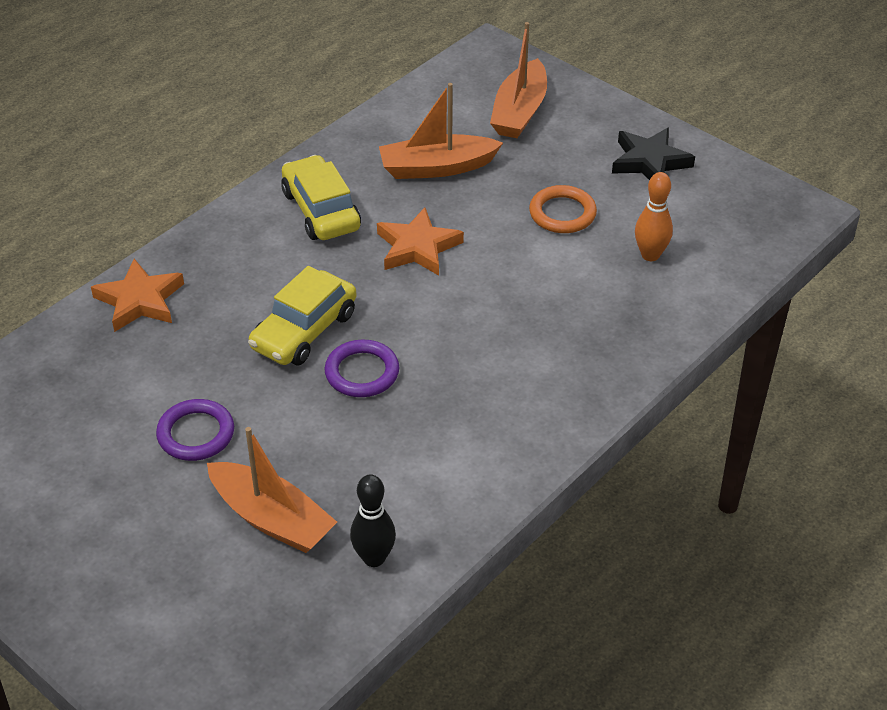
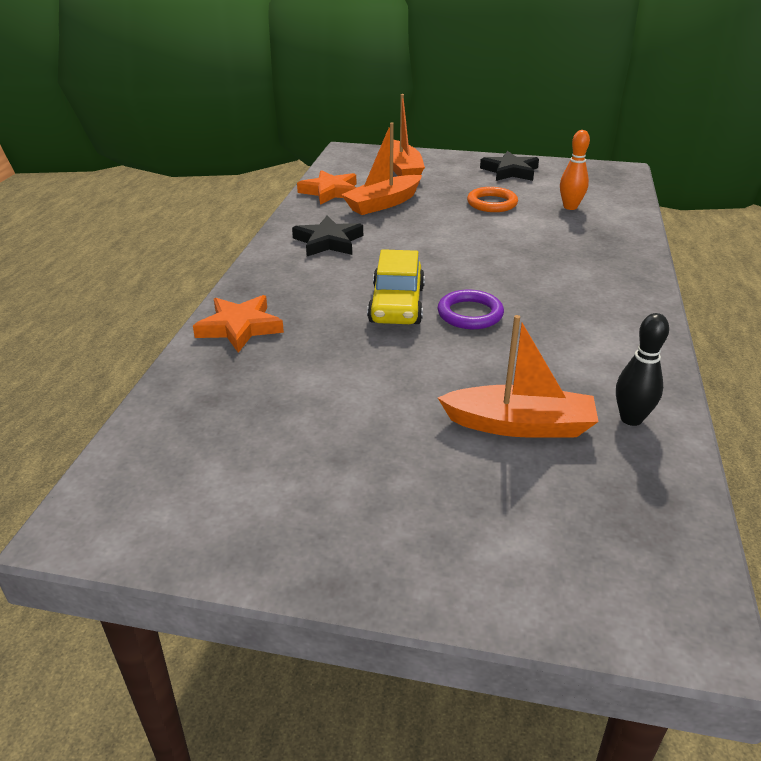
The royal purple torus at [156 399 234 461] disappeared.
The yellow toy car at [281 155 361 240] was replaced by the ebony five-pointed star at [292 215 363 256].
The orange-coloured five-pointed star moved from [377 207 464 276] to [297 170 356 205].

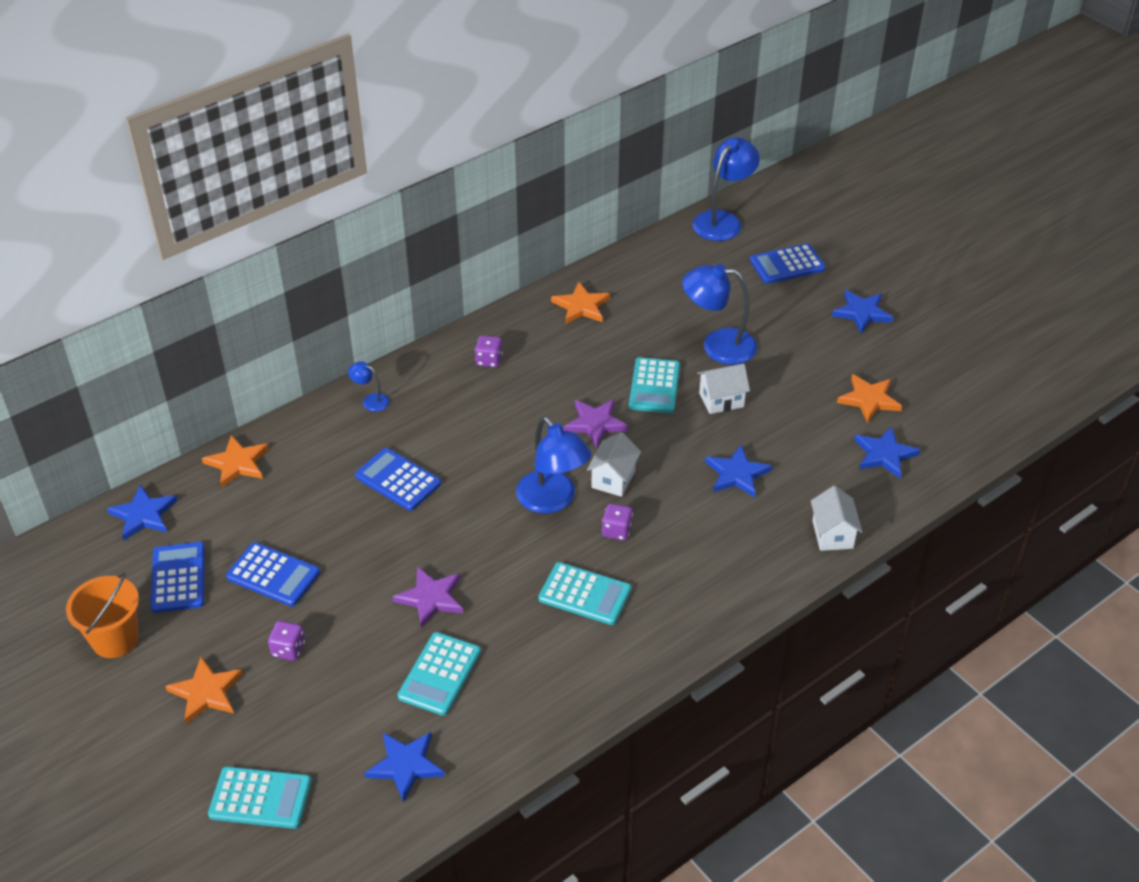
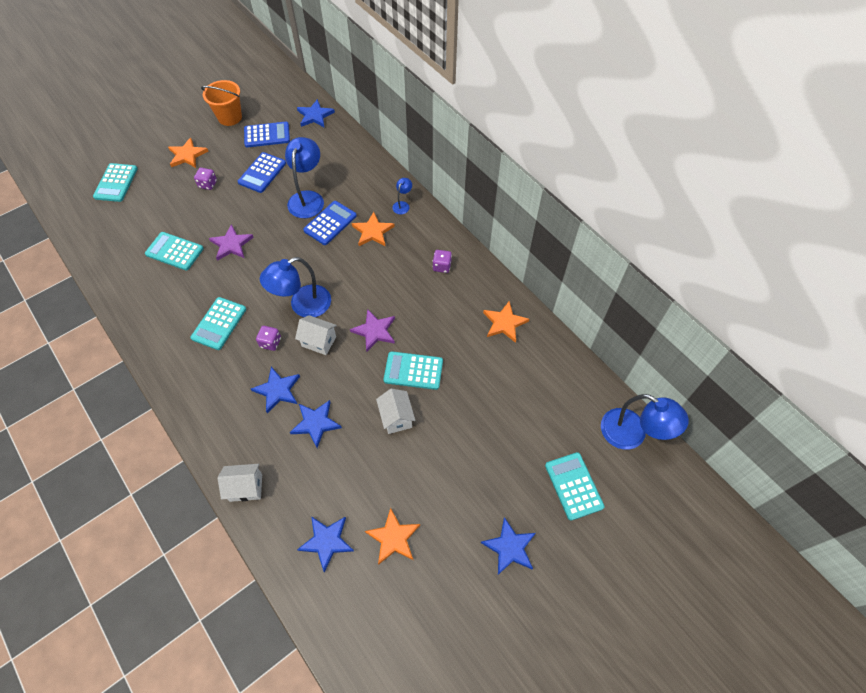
The orange-coloured five-pointed star moved from [202 435 269 488] to [352 212 395 246].
The blue five-pointed star moved from [364 732 445 803] to [251 367 300 413].
The blue reading lamp moved from [682 264 757 365] to [285 137 324 218].
The blue pocket calculator at [750 244 826 284] became the turquoise pocket calculator at [545 452 604 521].

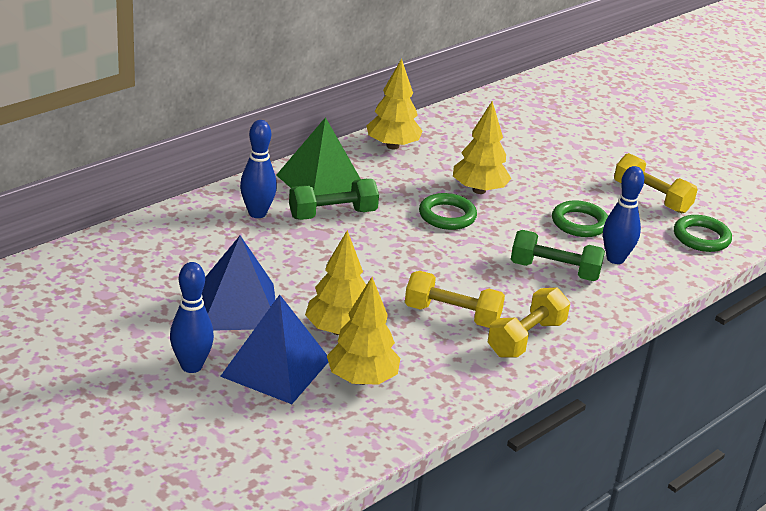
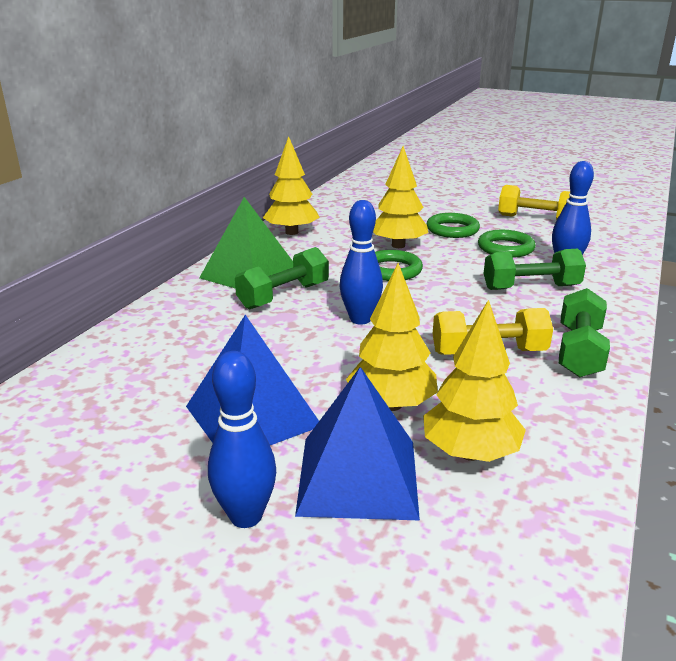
The blue tenpin moved from [240 120 277 218] to [340 200 383 325].
The yellow hand weight at [488 288 570 357] became the emerald hand weight at [559 288 610 378].
The emerald torus moved from [674 215 732 252] to [427 213 480 238].

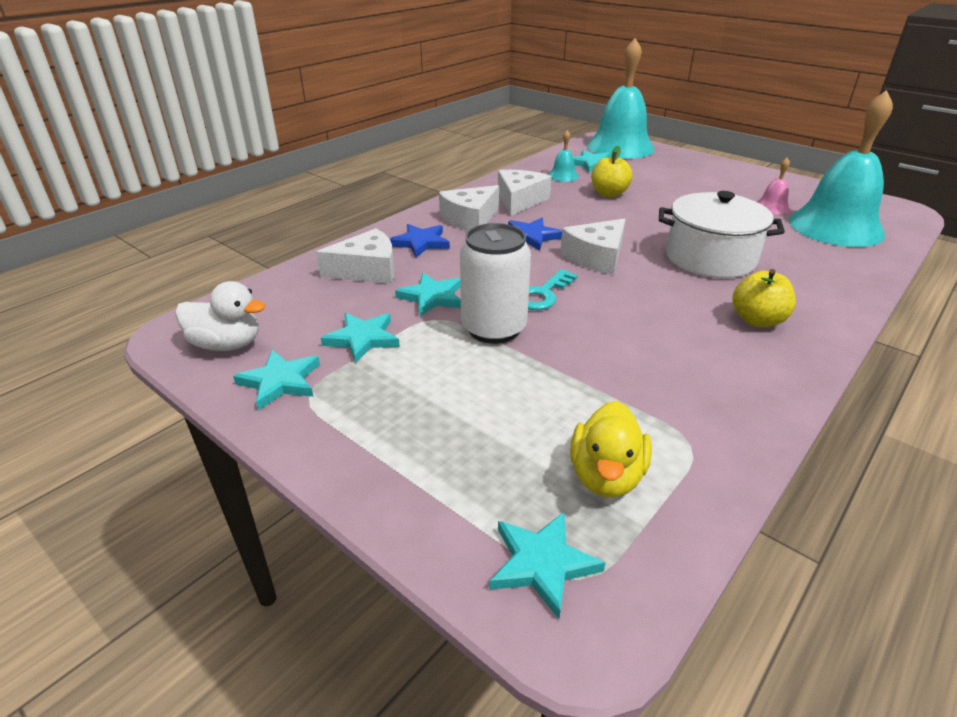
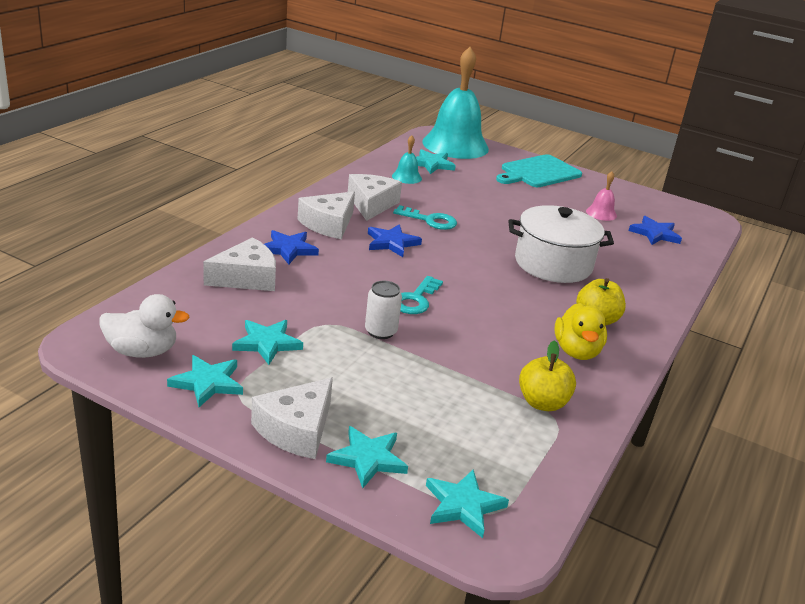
The turquoise five-pointed star moved from [395 273 461 317] to [326 426 408 488].
The pure white tin at [460 223 531 344] changed to 0.58 times the size.
The pure white cheese moved from [560 218 626 275] to [251 377 333 459].
The yellow duck moved from [570 401 652 497] to [555 303 607 360].
The yellow apple moved from [591 146 633 197] to [519 340 576 411].
The turquoise school bell at [789 90 893 247] was replaced by the blue five-pointed star at [629 216 682 245].
The turquoise latchkey at [393 205 457 230] appeared.
The turquoise cutting board at [496 154 582 187] appeared.

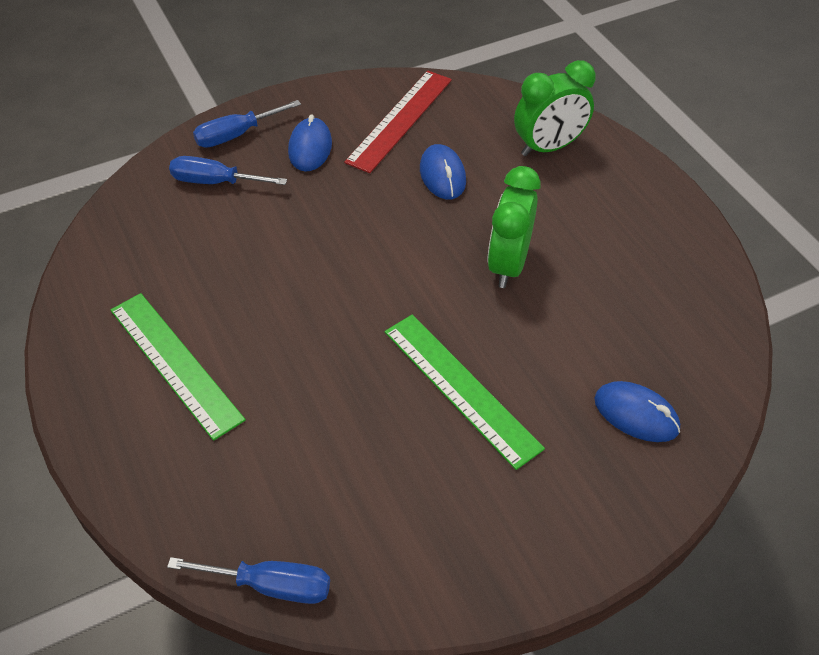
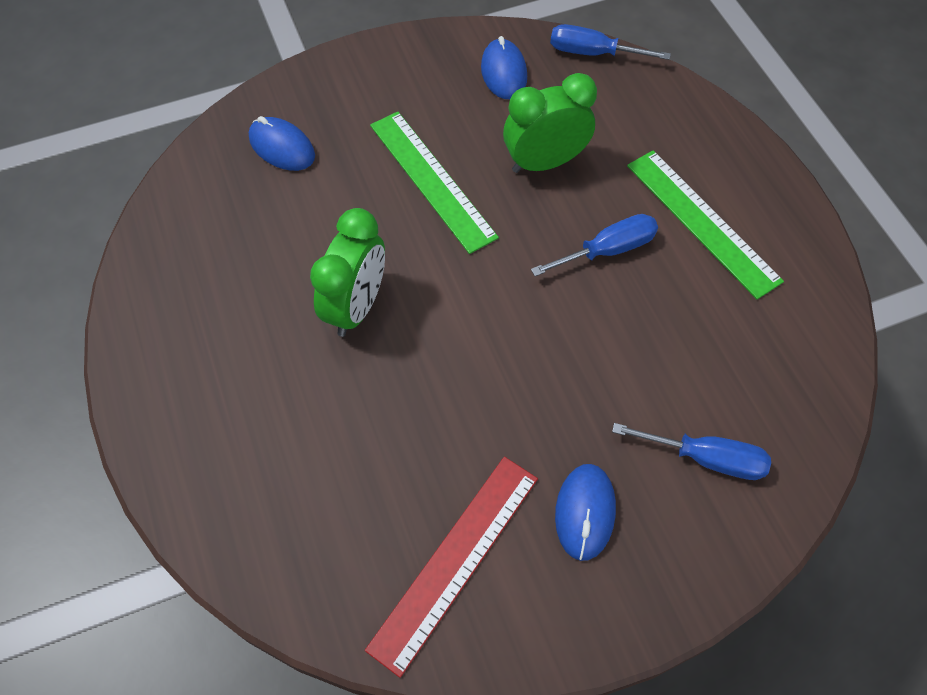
The blue flat screwdriver moved from [193 100 301 148] to [531 214 658 276].
The blue computer mouse moved from [420 144 466 200] to [481 36 527 99].
The emerald clock moved from [514 60 596 156] to [503 73 597 173].

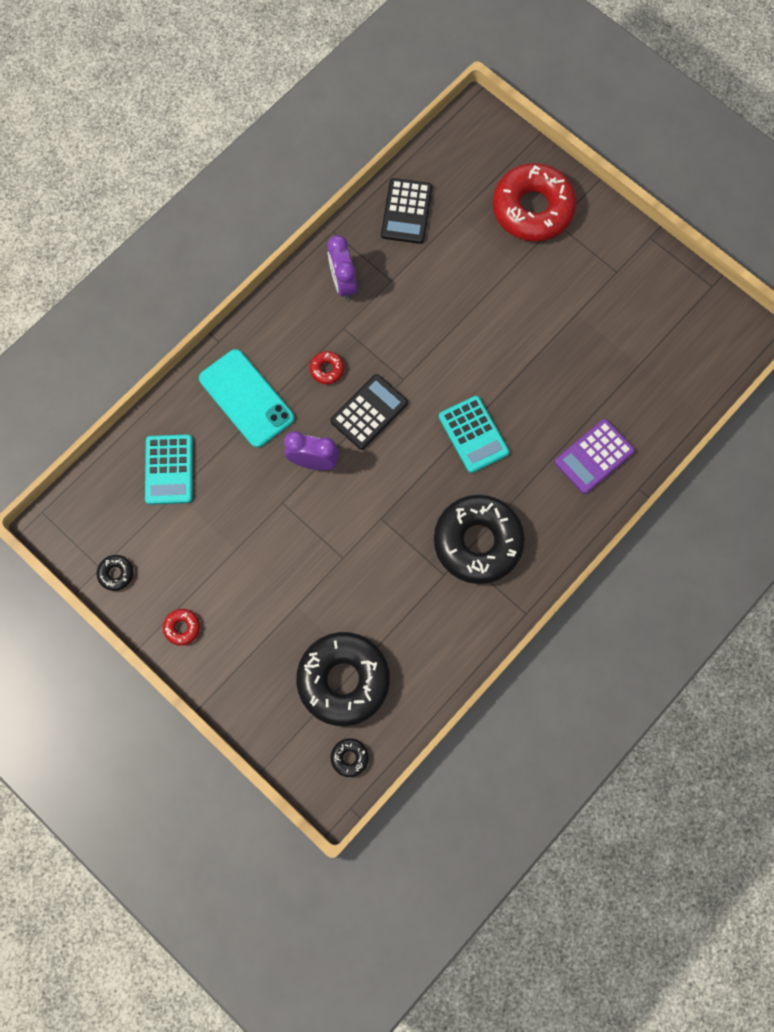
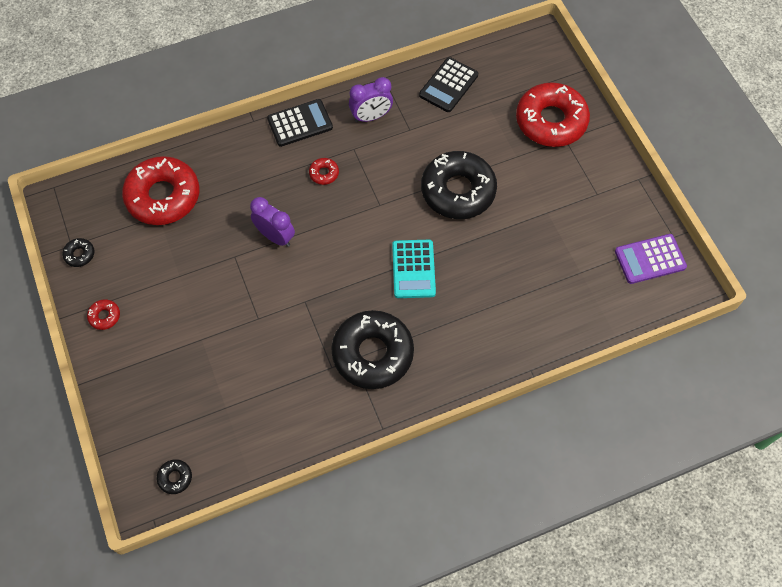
The turquoise pocket calculator at [145 434 193 505] was replaced by the crimson doughnut at [122 156 199 225].
The turquoise mobile phone at [199 349 294 448] disappeared.
The ebony doughnut moved from [296 632 390 726] to [421 151 497 219].
The royal purple clock at [327 235 357 300] turned 120 degrees counterclockwise.
The ebony pocket calculator moved from [330 374 408 450] to [267 99 333 147].
The royal purple pocket calculator moved from [555 419 635 494] to [615 234 687 284].

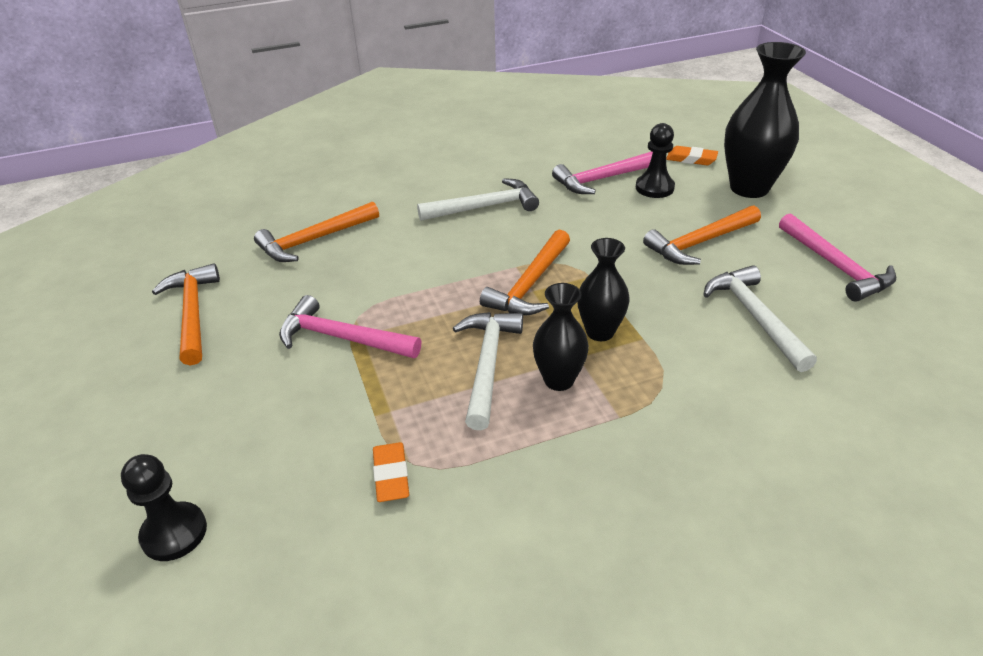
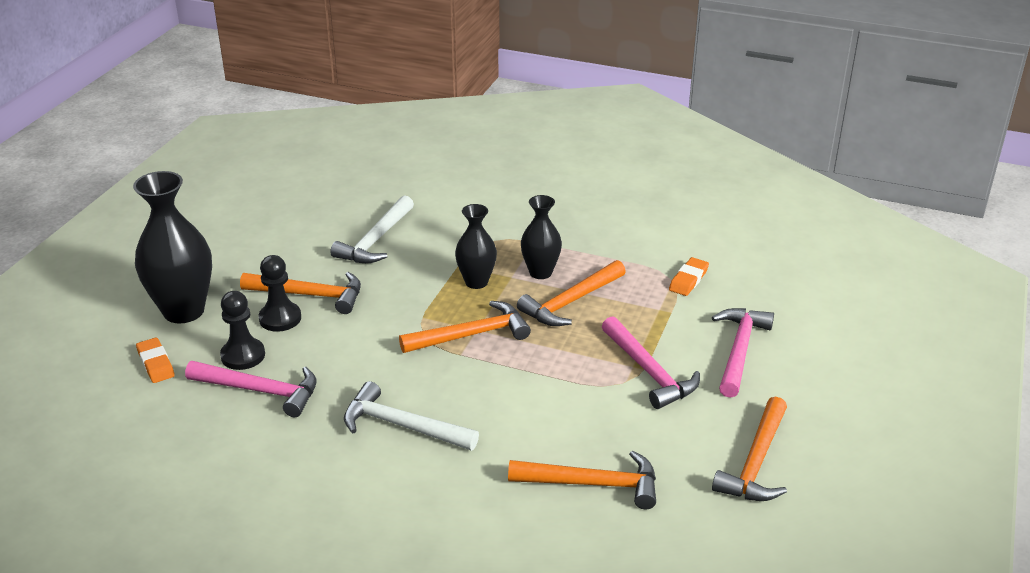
The ebony game pawn moved from [121 454 207 561] to [259 255 301 332].
The pure white carpenter's hammer at [453 312 523 430] became the orange-coloured carpenter's hammer at [517 260 626 326].
The rosy carpenter's hammer moved from [779 213 896 302] to [712 308 774 398].

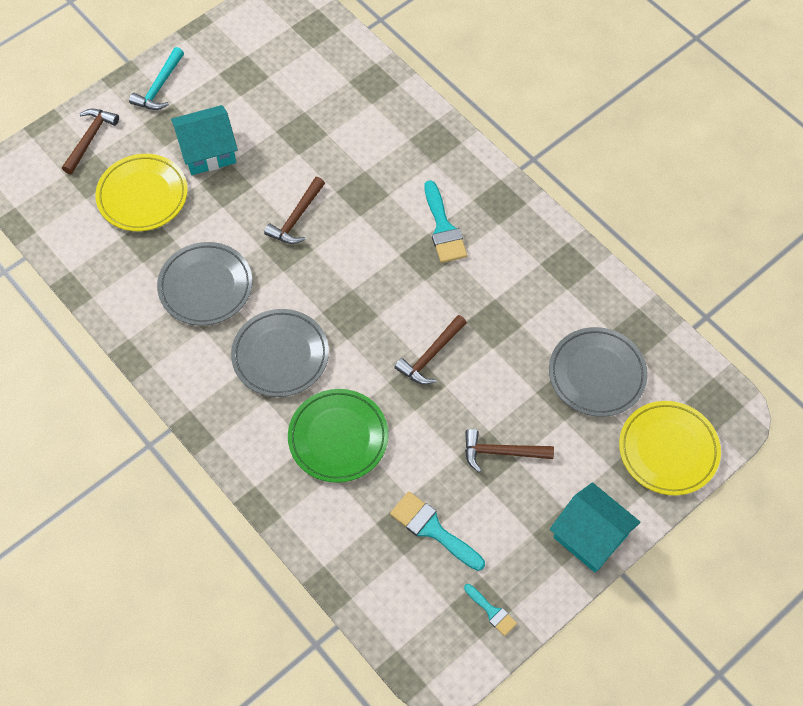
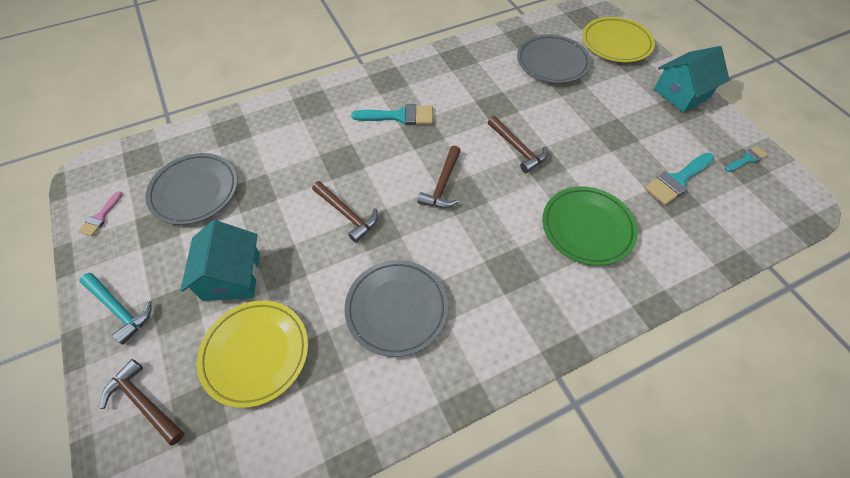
The grey plate moved from [231 309 329 397] to [145 153 238 225].
The dark brown carpenter's hammer moved from [465 429 554 472] to [418 146 461 208].
The rosy paint brush at [78 191 123 236] appeared.

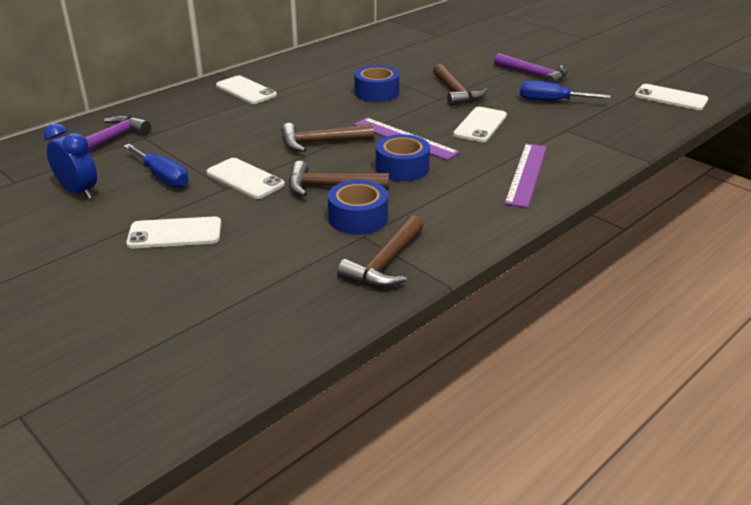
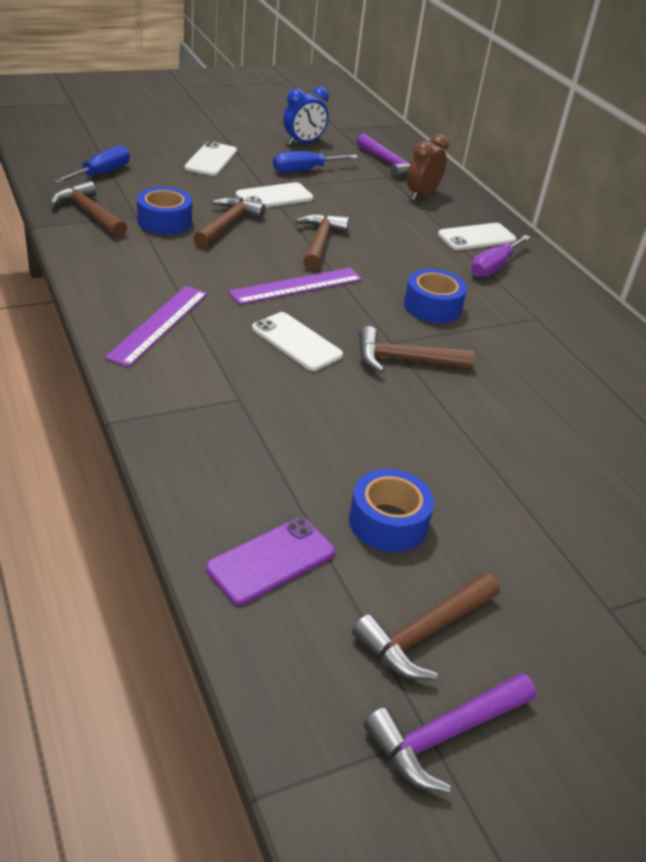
The blue tape moved from [376 134 430 182] to [349 469 434 552].
The royal purple carpenter's hammer moved from [494 53 568 84] to [364 673 536 793].
The royal purple ruler at [504 143 547 208] turned 75 degrees clockwise.
The blue flat screwdriver moved from [520 81 611 101] to [53 145 130 184].
The pure white mobile phone at [635 84 708 110] became the royal purple mobile phone at [206 518 335 605].
The dark brown carpenter's hammer at [352 572 500 680] appeared.
The dark brown clock at [407 134 449 201] appeared.
The royal purple flat screwdriver at [471 235 531 278] appeared.

